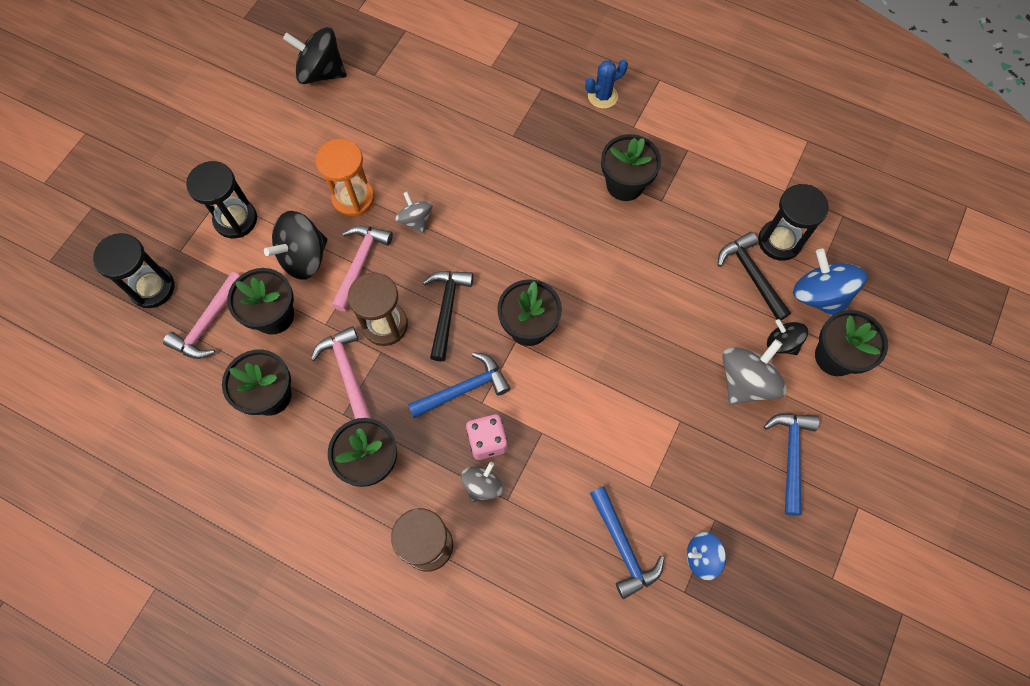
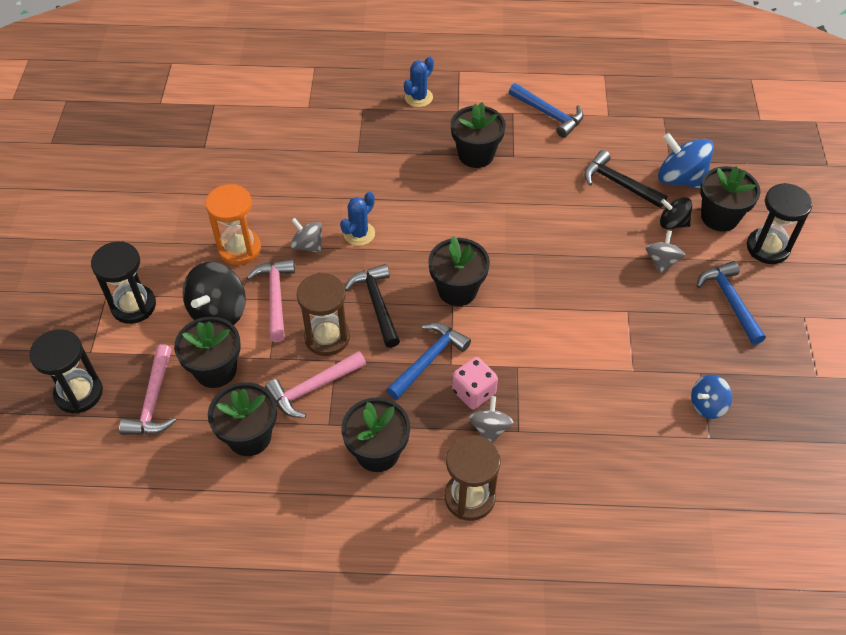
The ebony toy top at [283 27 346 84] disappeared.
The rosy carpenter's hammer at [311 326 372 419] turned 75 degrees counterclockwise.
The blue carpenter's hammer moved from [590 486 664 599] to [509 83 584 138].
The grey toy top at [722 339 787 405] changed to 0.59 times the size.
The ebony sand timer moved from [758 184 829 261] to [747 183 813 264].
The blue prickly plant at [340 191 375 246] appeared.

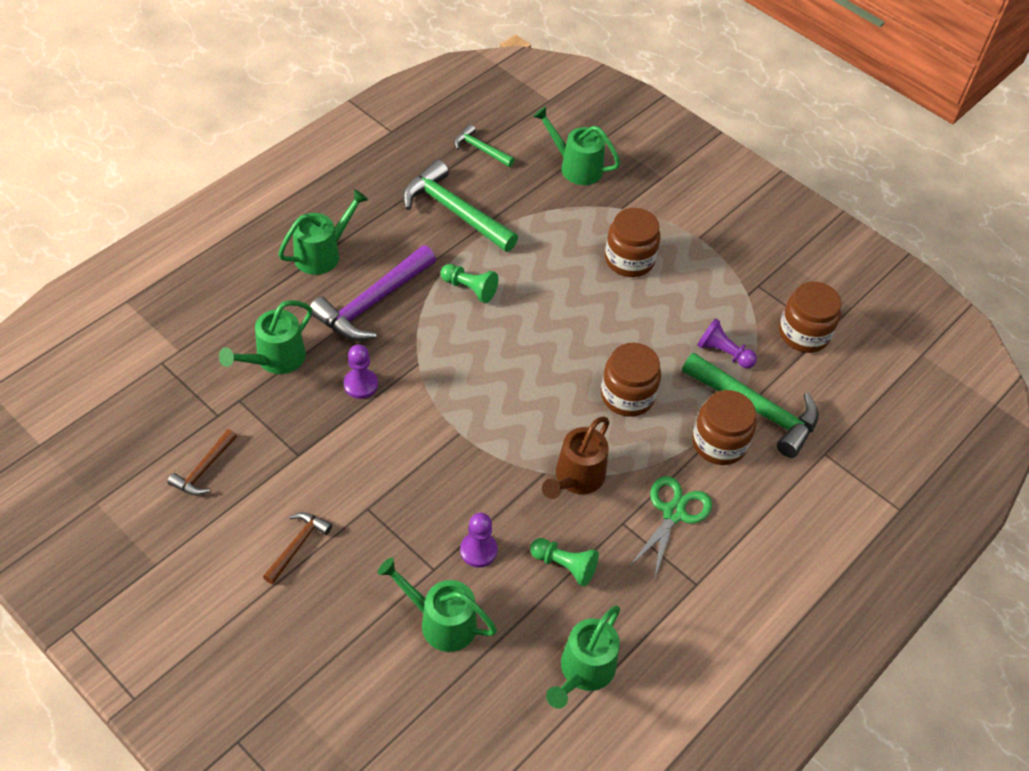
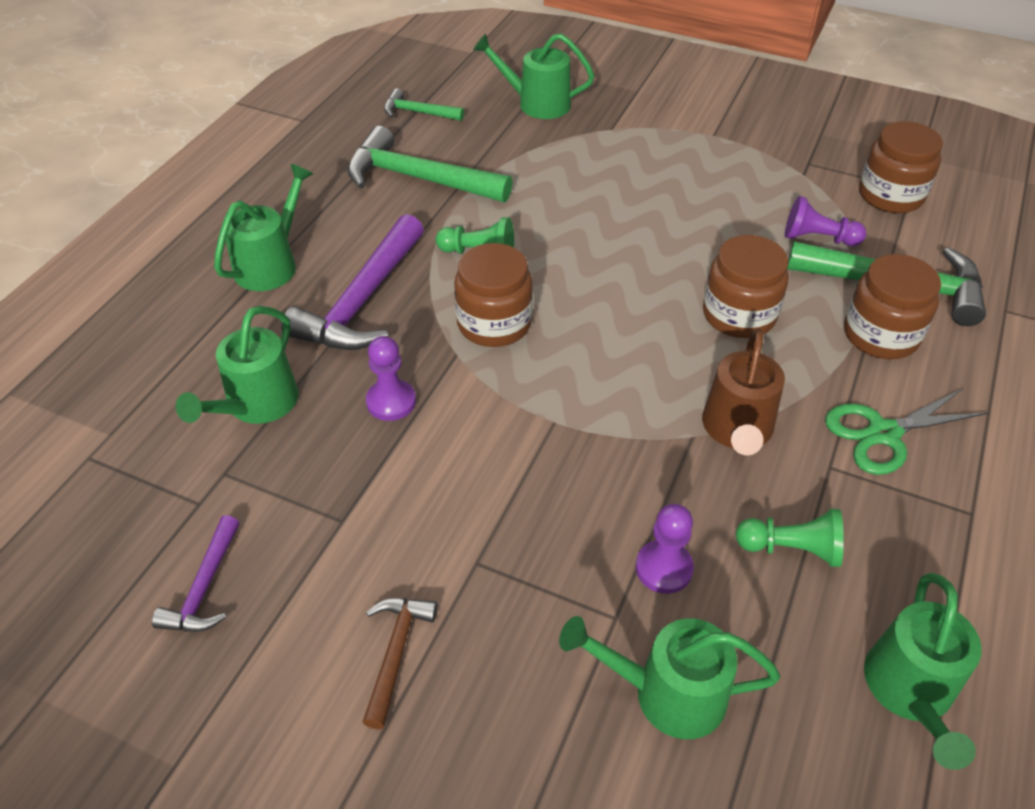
The dark brown carpenter's hammer at [168 429 237 495] became the royal purple carpenter's hammer at [152 515 240 632].
The dark brown preserve jar moved from [605 208 660 277] to [454 243 533 347].
The emerald scissors at [629 476 712 580] turned 120 degrees counterclockwise.

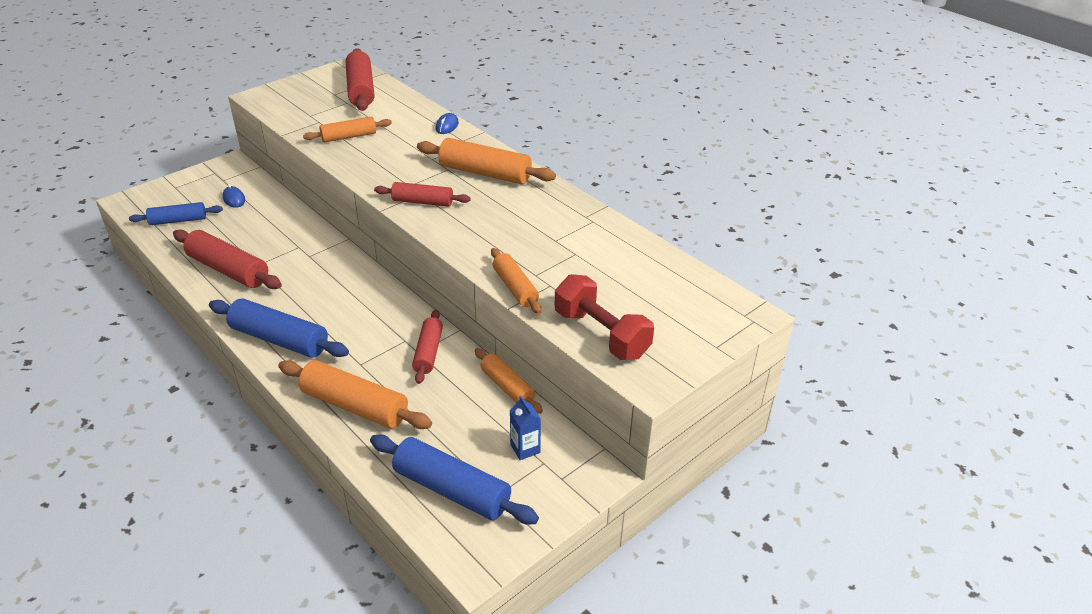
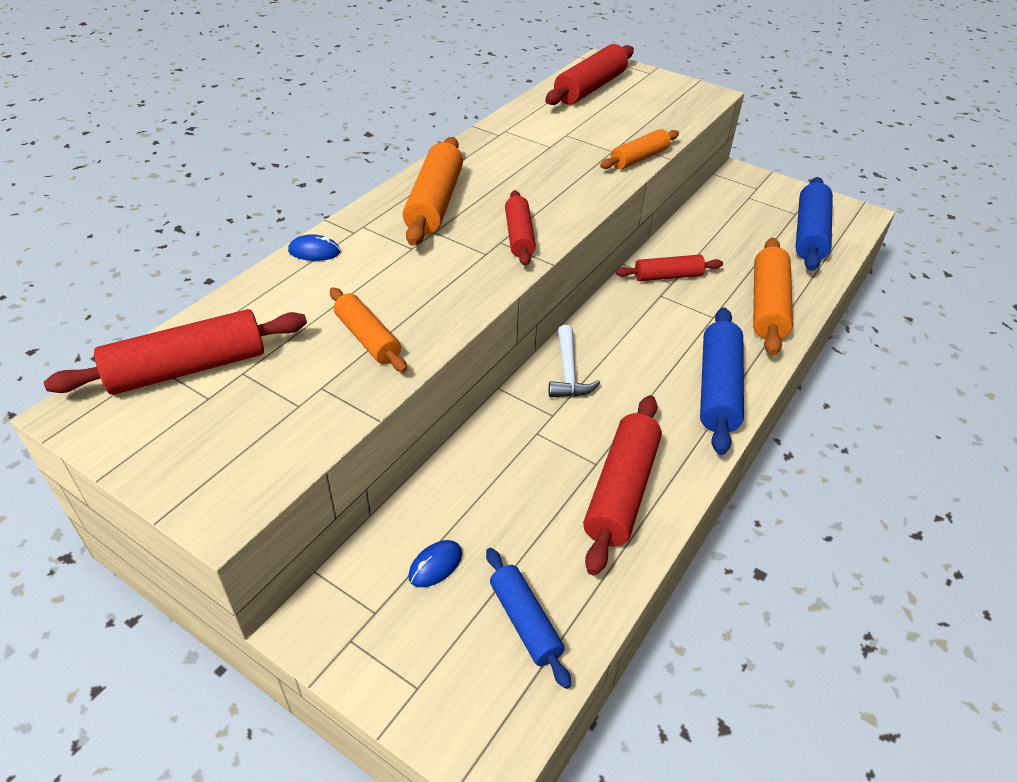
The orange-coloured dough roller at [475 348 543 414] disappeared.
The blue juice carton at [510 396 541 460] disappeared.
The crimson hand weight at [555 274 654 360] disappeared.
The crimson dough roller at [545 44 634 105] appeared.
The pure white carpenter's hammer at [549 325 600 397] appeared.

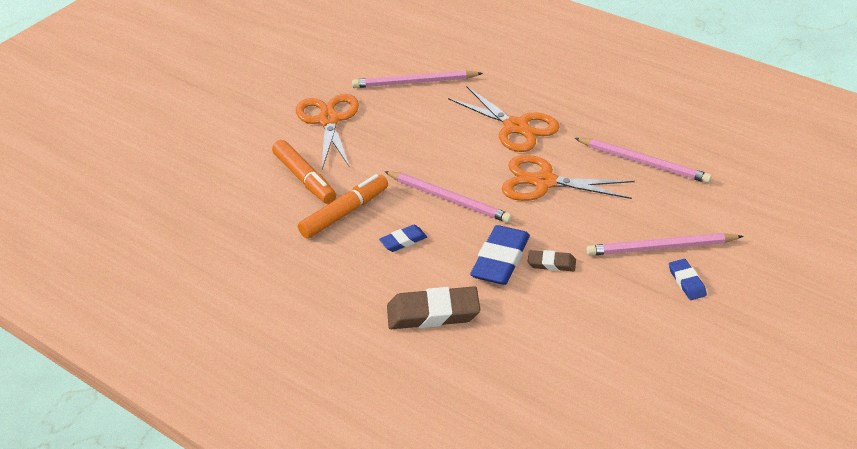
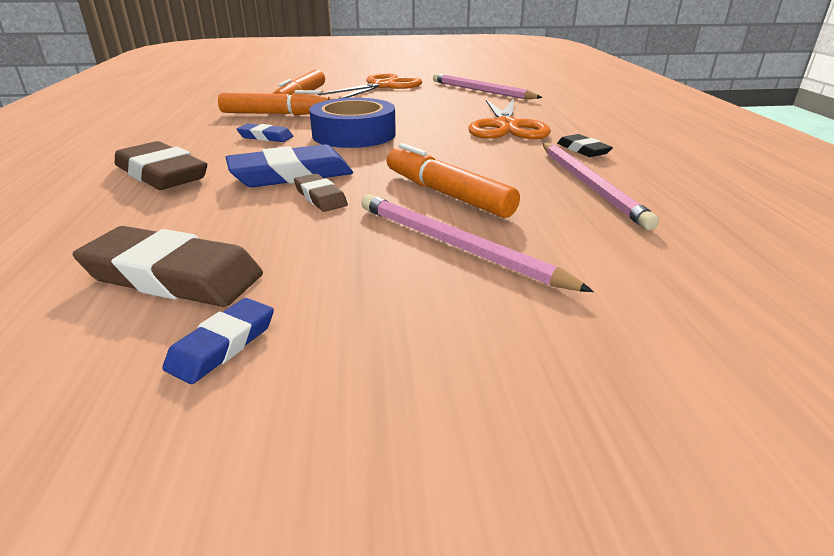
The rosy lead pencil at [384 171 512 223] was replaced by the blue tape at [309 98 396 148].
The orange-coloured scissors at [502 155 635 201] disappeared.
The blue pencil eraser moved from [669 259 707 300] to [162 298 274 384].
The dark brown pencil eraser at [73 226 263 307] appeared.
The orange-coloured marker pen at [387 143 520 218] appeared.
The ebony pencil eraser at [557 134 613 157] appeared.

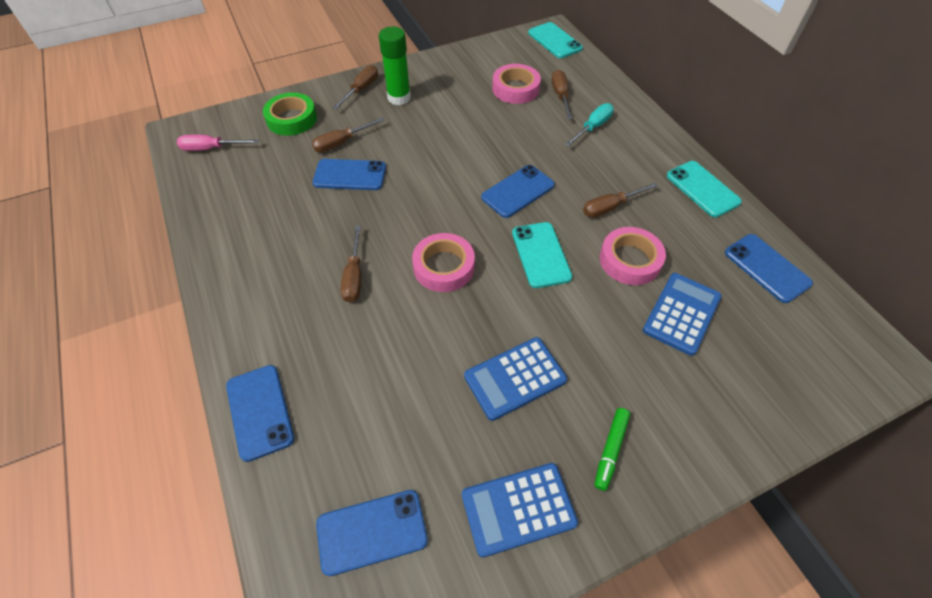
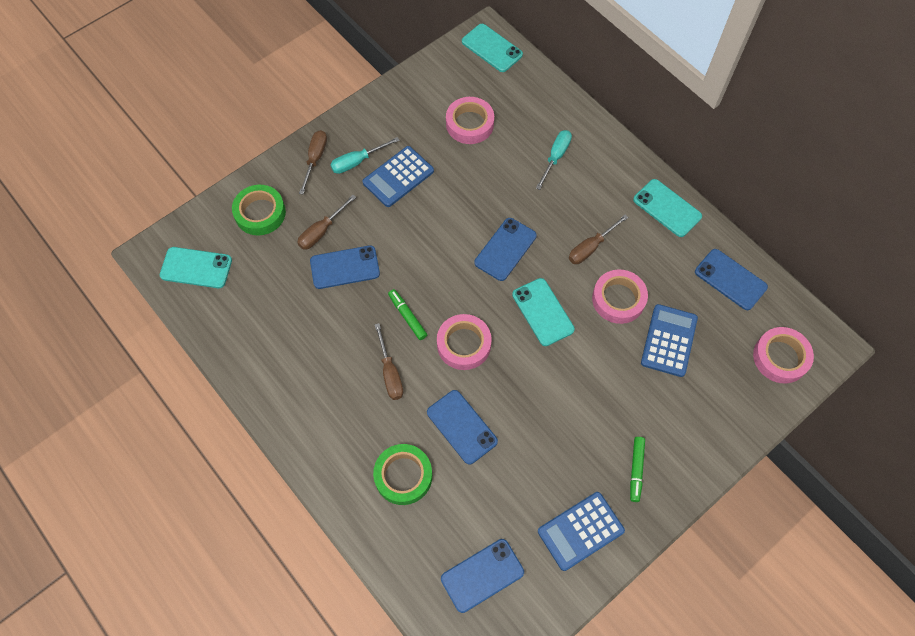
The rosy flat screwdriver at [177 135 259 151] was replaced by the turquoise mobile phone at [160 247 232 288].
The blue mobile phone moved from [226 365 294 462] to [427 390 498 465].
The emerald glue stick at [379 26 411 105] was replaced by the turquoise flat screwdriver at [330 137 400 174].
The blue pocket calculator moved from [464 337 567 421] to [363 146 434 207].
The dark brown flat screwdriver at [552 70 572 119] disappeared.
The emerald tape at [373 444 432 505] appeared.
The emerald marker pen at [388 289 427 340] appeared.
The rosy tape at [753 327 814 383] appeared.

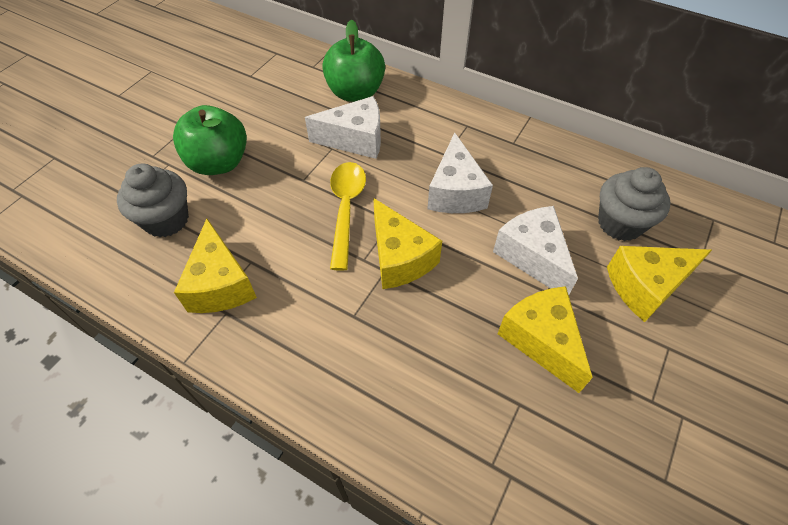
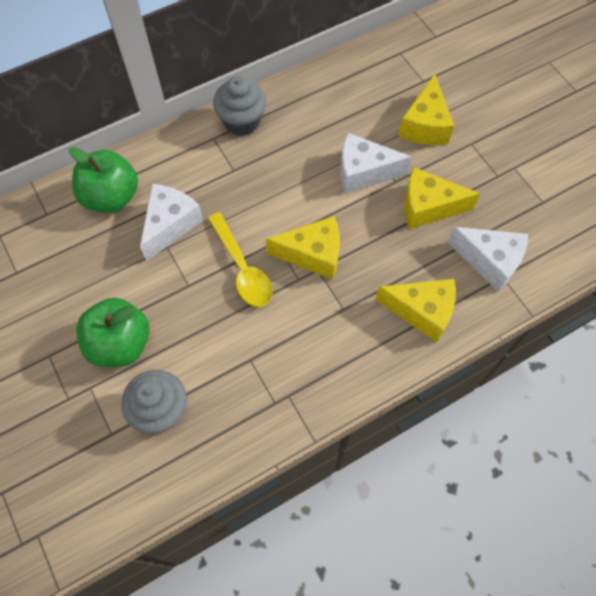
The yellow cheese moved from [174 219 257 313] to [375 279 456 343].
The yellow tablespoon at [330 162 366 271] turned 150 degrees counterclockwise.
The pure white cheese moved from [427 133 493 213] to [447 227 528 292].
The grey cupcake moved from [598 167 670 241] to [213 76 266 136].

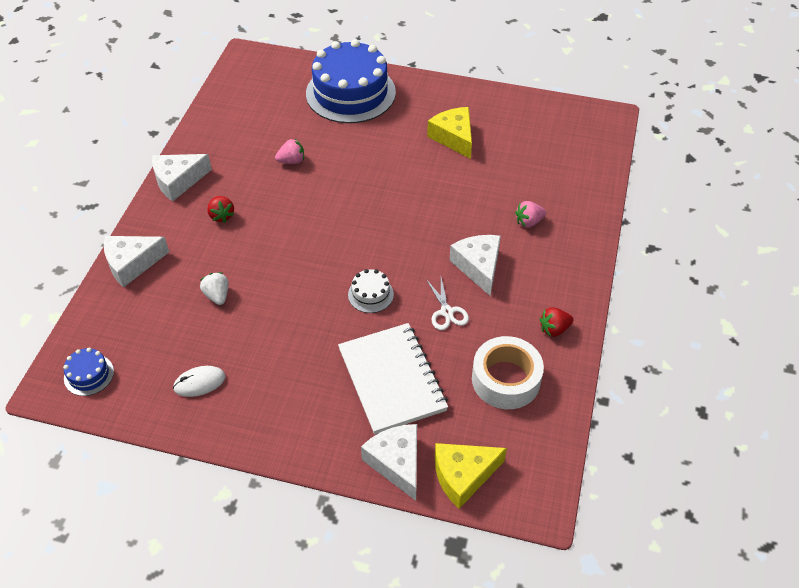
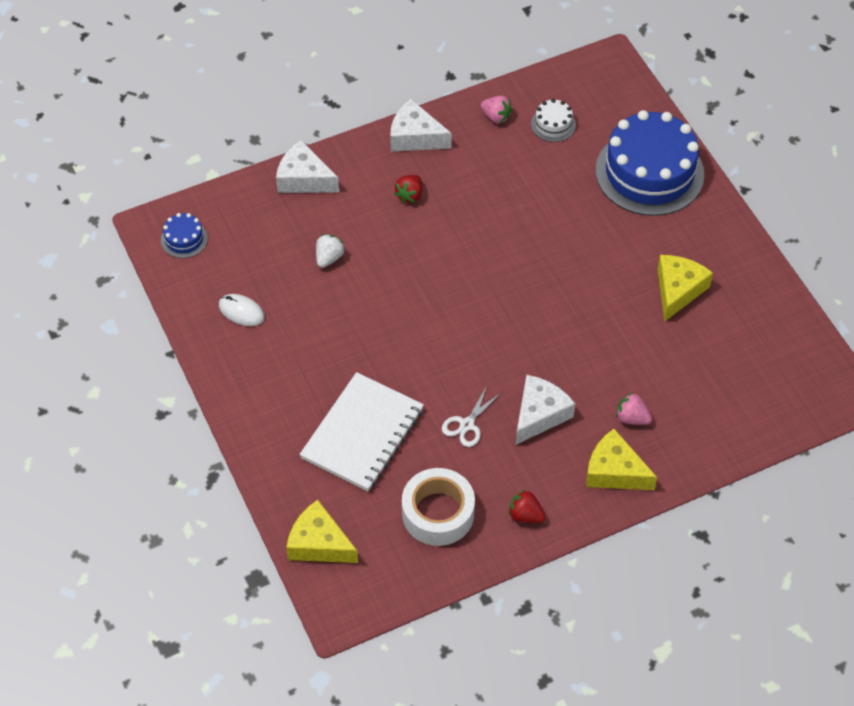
The rosy berry moved from [275 139 304 164] to [480 96 512 123].
The pure white cake moved from [348 269 394 313] to [531 99 576 142].
The pure white cheese at [361 424 417 501] disappeared.
The yellow cheese at [586 429 657 490] appeared.

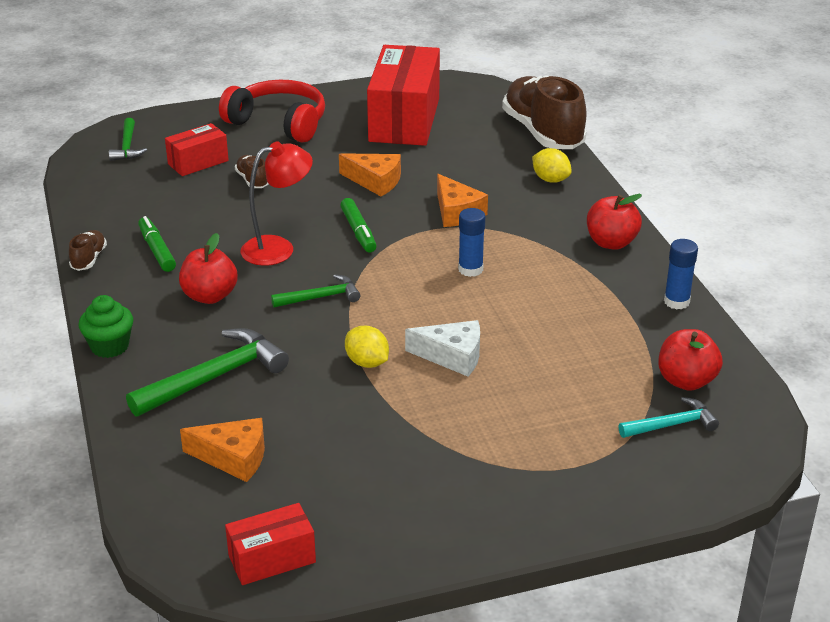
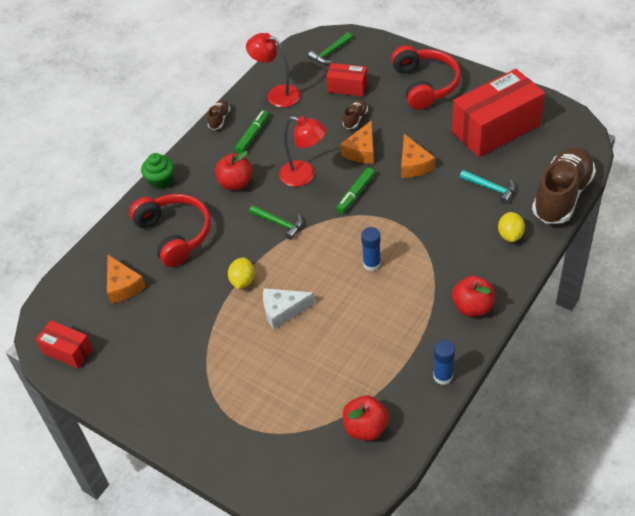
The dark brown shoe at [69 230 107 271] turned 45 degrees counterclockwise.
The emerald carpenter's hammer at [126 328 289 416] was replaced by the crimson headset at [129 194 211 267].
The pure white cheese at [405 320 480 376] turned 105 degrees clockwise.
The orange-coloured cheese moved from [437 174 488 227] to [340 120 374 164].
The turquoise carpenter's hammer moved from [619 397 719 438] to [460 170 515 204].
The crimson reading lamp at [246 33 300 107] appeared.

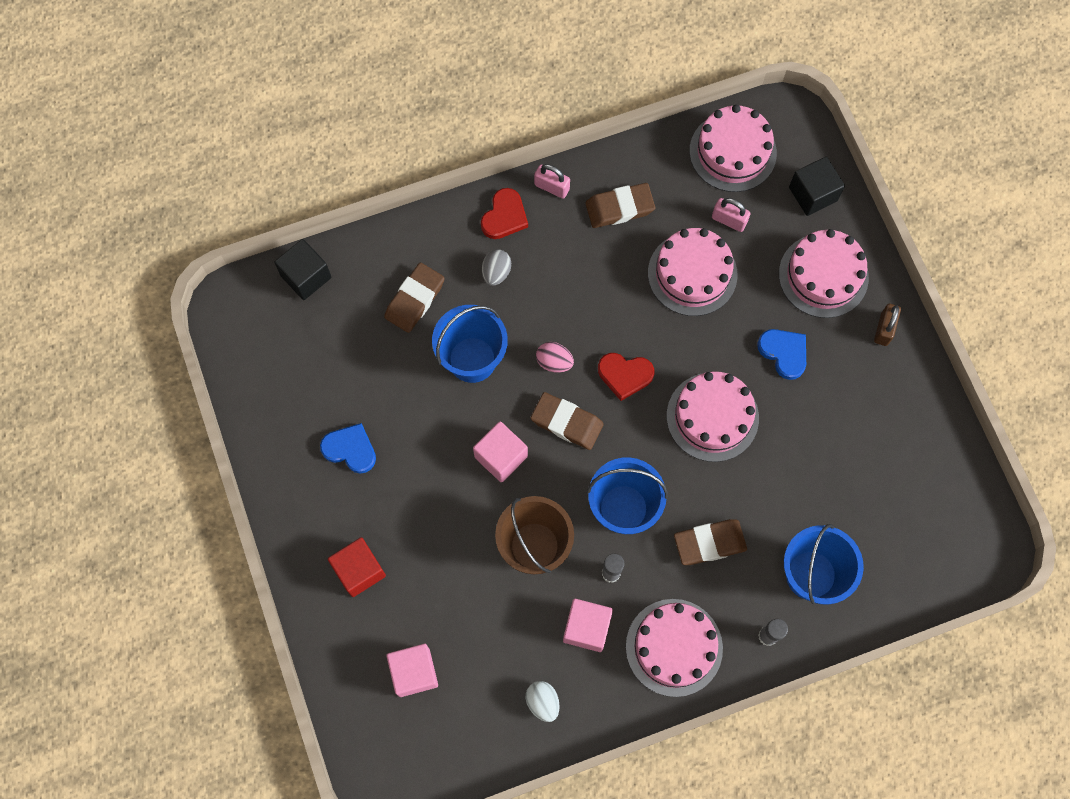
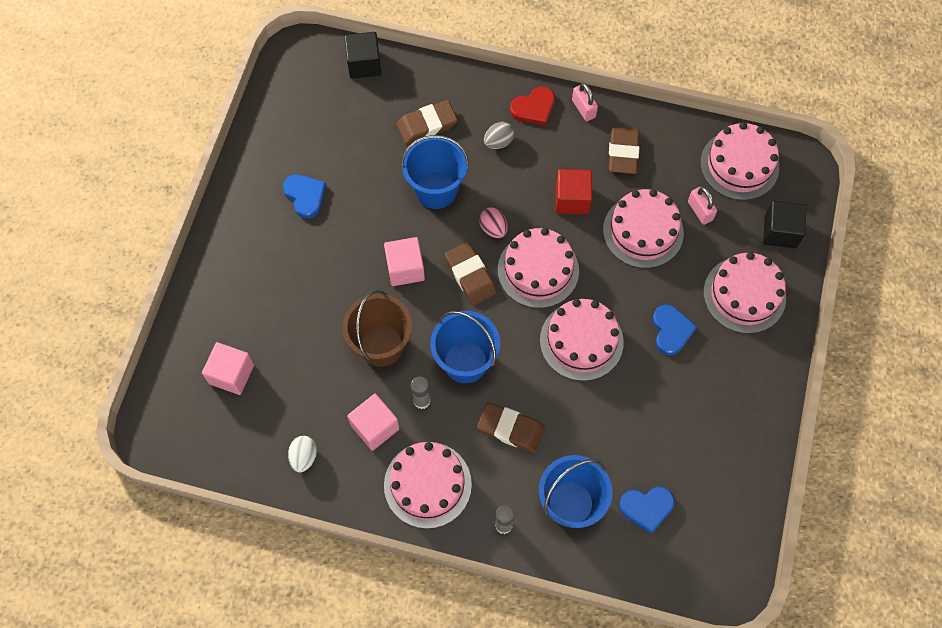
The crimson solid cube moved from [328 537 386 597] to [556 169 592 214].
The dark brown pencil eraser at [585 183 655 228] turned 75 degrees clockwise.
The crimson heart at [598 353 655 401] was replaced by the rosy cake at [498 228 579 308].
The dark brown small lock at [874 304 901 346] disappeared.
The blue heart at [619 487 675 534] appeared.

